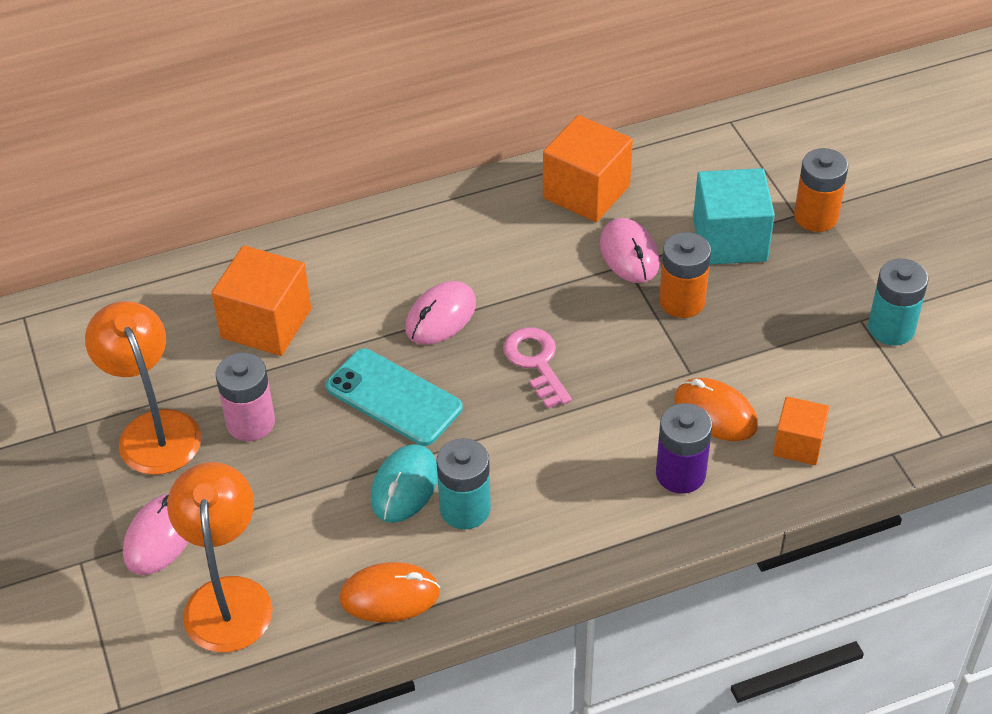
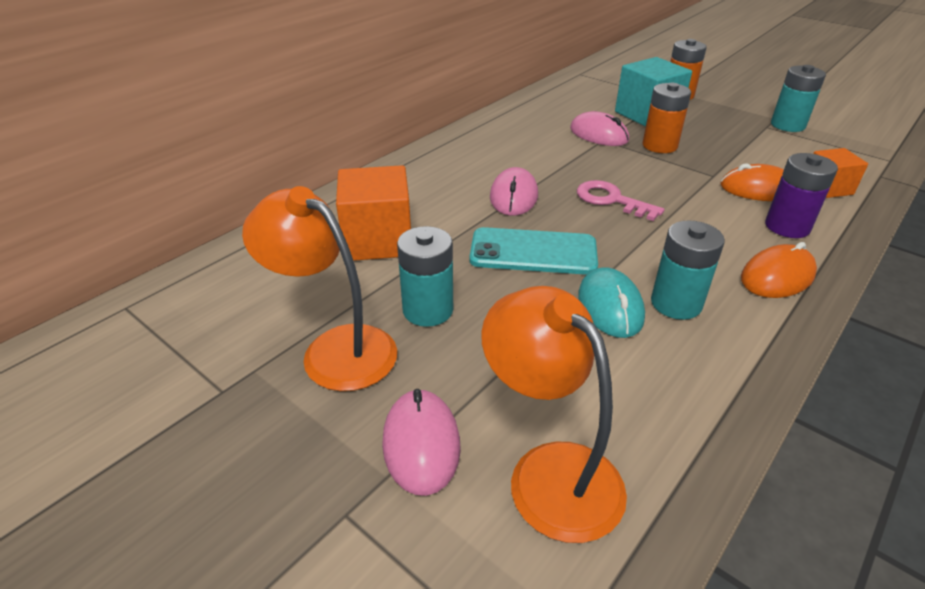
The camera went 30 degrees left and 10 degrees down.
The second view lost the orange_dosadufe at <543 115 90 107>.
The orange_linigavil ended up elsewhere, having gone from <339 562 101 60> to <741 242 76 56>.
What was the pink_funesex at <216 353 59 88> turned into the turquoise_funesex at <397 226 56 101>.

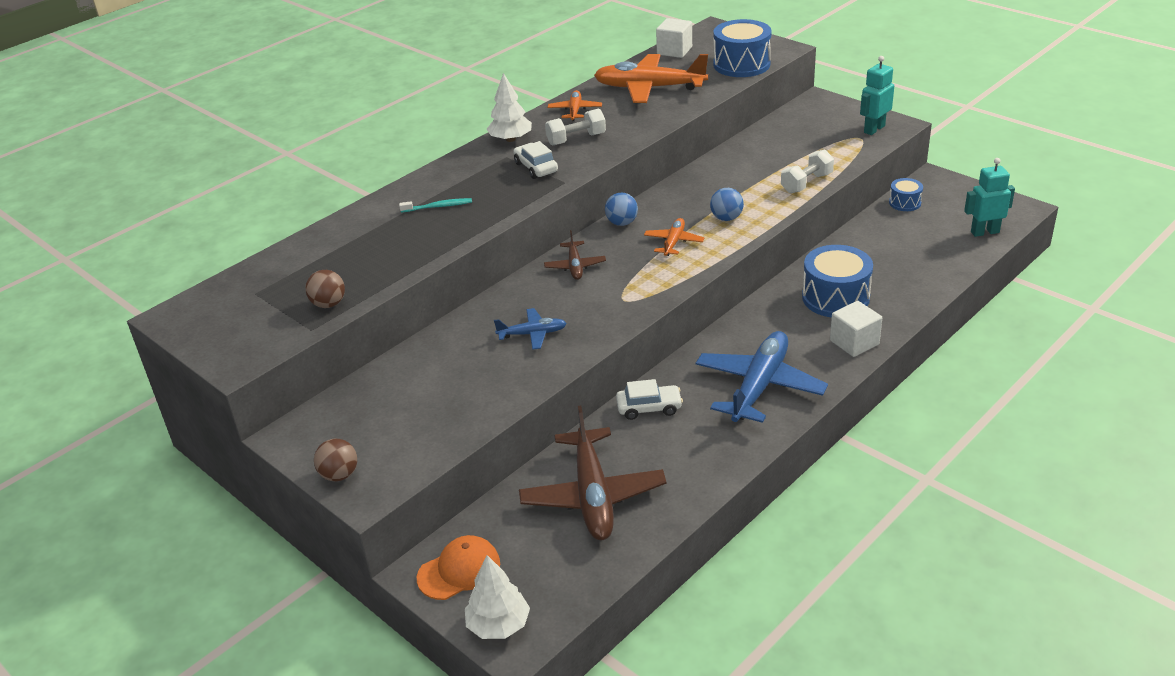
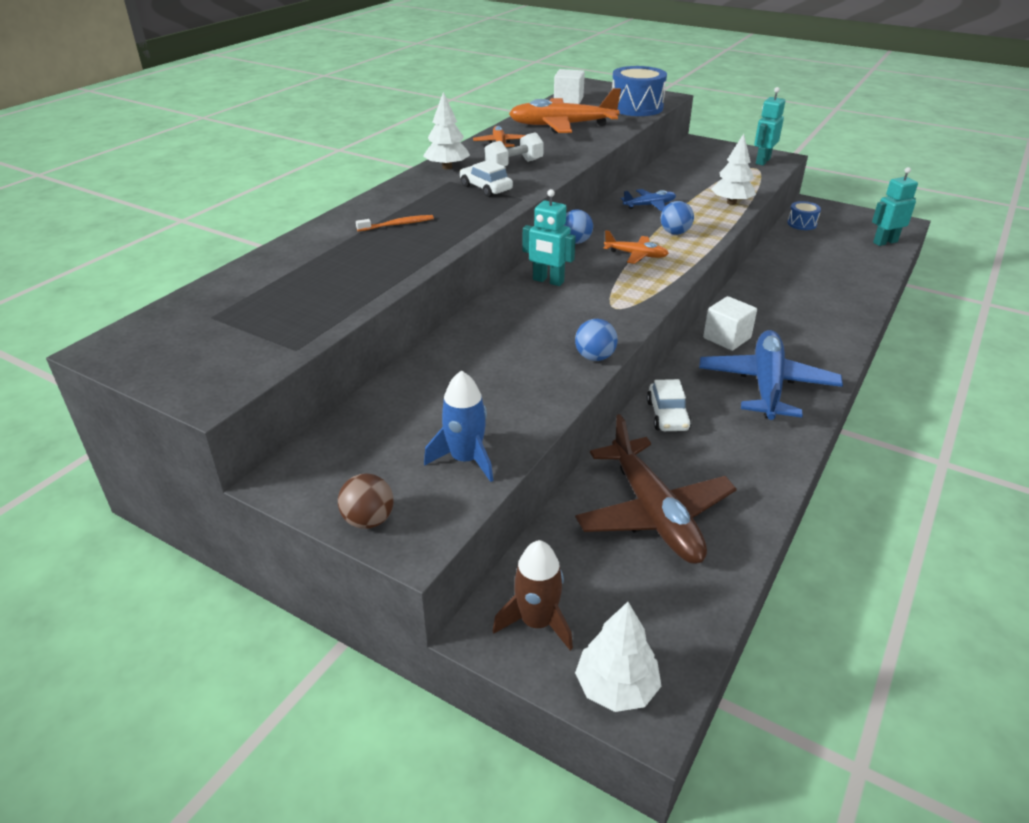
The camera went 15 degrees left and 0 degrees up.
The second view lost the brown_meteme at <305 270 40 38>.
The second view lost the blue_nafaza at <802 245 71 72>.
The second view gained the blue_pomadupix at <424 370 69 112>.
The second view gained the blue_meteme at <575 319 43 42>.
The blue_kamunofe ended up elsewhere, having gone from <494 308 73 42> to <621 189 55 22>.
The white_dosadufe ended up elsewhere, having gone from <830 301 52 56> to <703 296 54 55>.
Where the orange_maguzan stood at <417 535 83 65>, the brown_pomadupix came to stand at <493 540 80 110>.
Where the brown_kamunofe stood at <544 230 62 50>, the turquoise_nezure came to stand at <523 189 53 97>.
Where the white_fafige stood at <781 149 53 44>, the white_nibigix came to stand at <711 134 45 71>.
What was the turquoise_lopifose at <399 198 73 15> turned into the orange_lopifose at <356 215 78 16>.
The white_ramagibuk at <616 379 67 41> ended up facing another way, 105 degrees clockwise from before.
The orange_kamunofe at <644 218 60 38> ended up facing another way, 105 degrees clockwise from before.

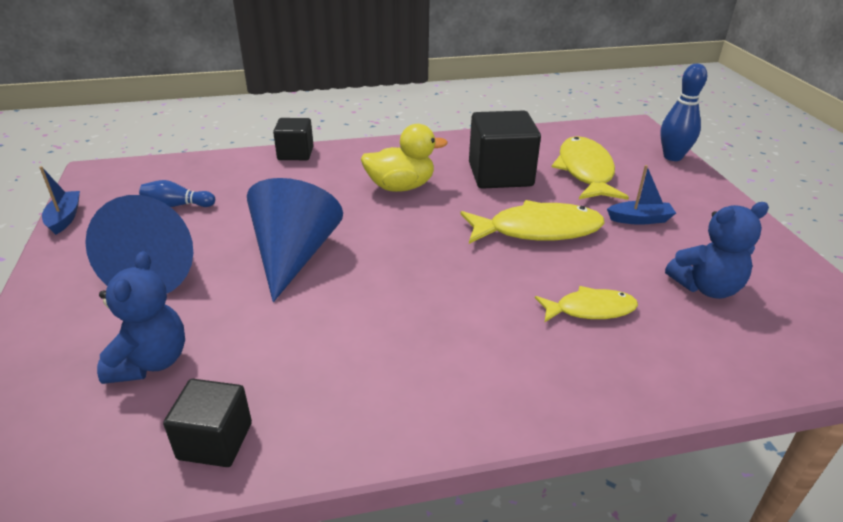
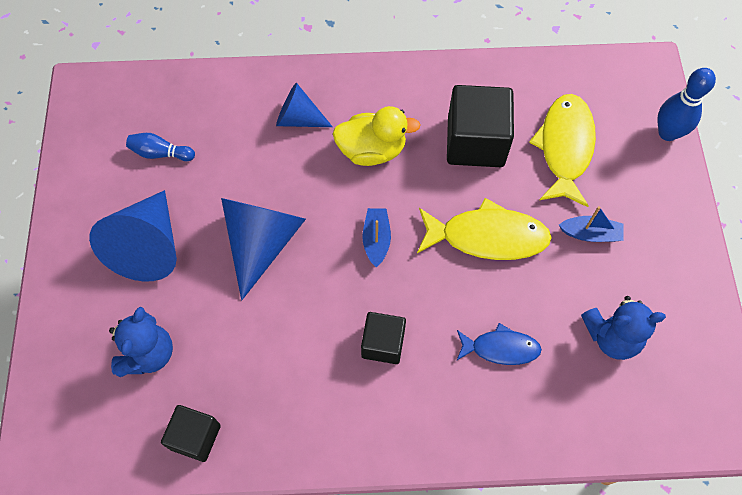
The camera went 10 degrees right and 30 degrees up.
The second view gained the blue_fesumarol at <276 83 57 44>.
The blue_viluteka ended up elsewhere, having gone from <39 166 41 69> to <362 208 29 59>.
The black_dosadufe ended up elsewhere, having gone from <273 118 41 42> to <361 312 45 52>.
What was the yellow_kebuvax at <535 286 103 37> turned into the blue_kebuvax at <457 323 85 42>.

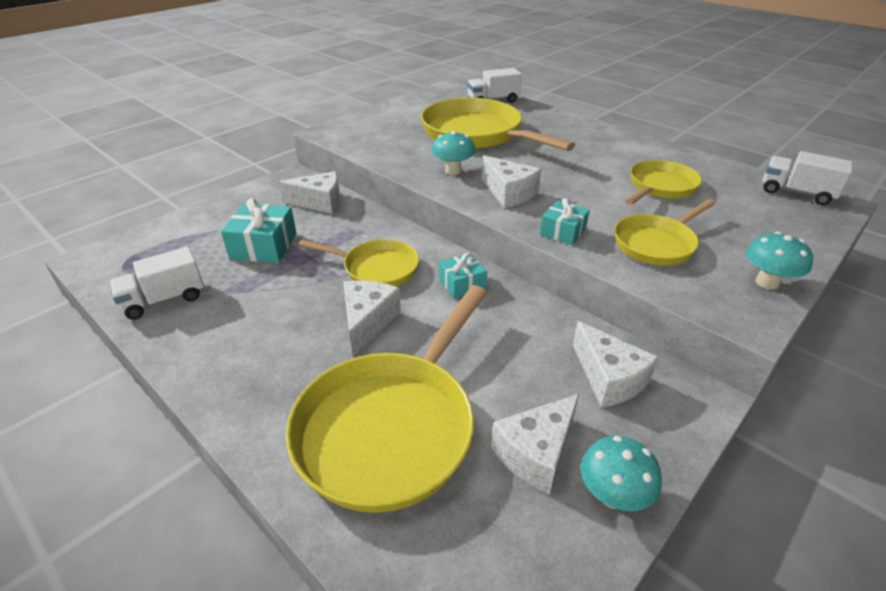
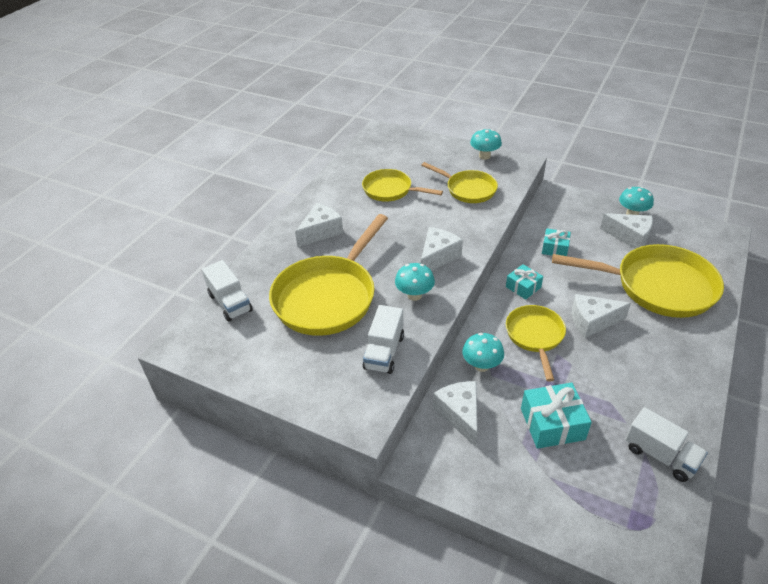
The camera went 105 degrees left and 5 degrees up.
The second view gained the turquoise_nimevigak at <462 333 42 39>.
The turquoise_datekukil ended up elsewhere, having gone from <540 199 50 46> to <542 228 29 28>.
The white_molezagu ended up elsewhere, having gone from <573 321 85 87> to <295 203 48 44>.
The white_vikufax ended up elsewhere, having gone from <763 151 90 54> to <363 305 41 69>.

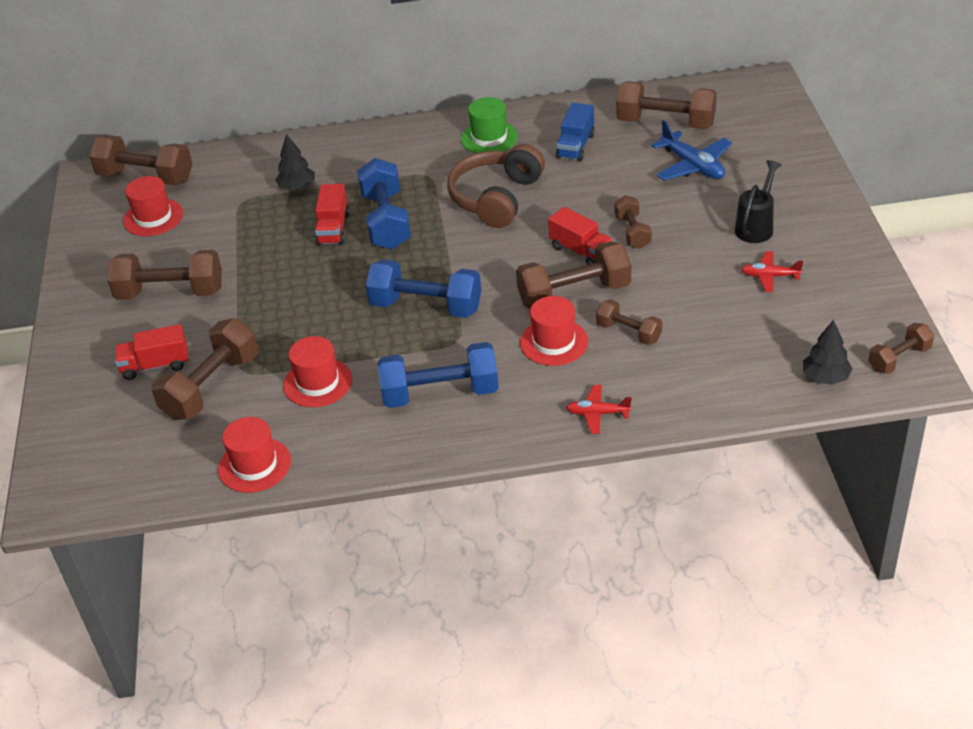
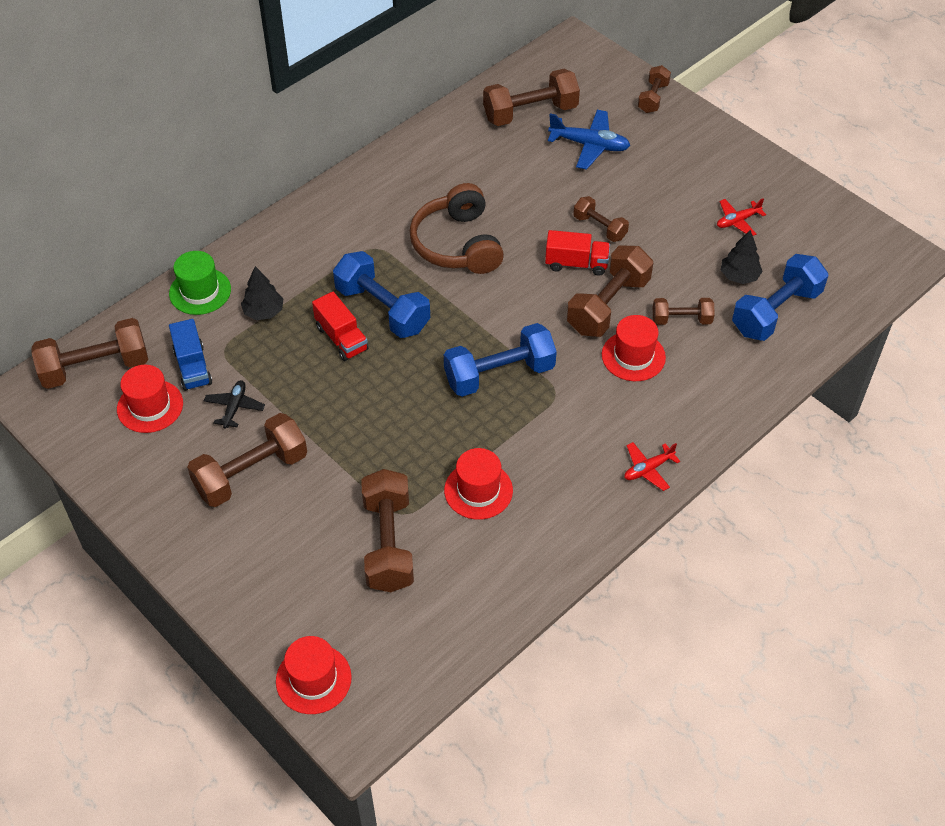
The camera went 40 degrees left and 10 degrees up.
The second view lost the red_vikufax at <115 324 74 56>.
The second view lost the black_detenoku at <735 160 47 83>.
The second view gained the black_kamunofe at <204 380 61 49>.
The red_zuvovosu ended up elsewhere, having gone from <218 417 73 76> to <276 636 76 78>.
The blue_fafige ended up elsewhere, having gone from <378 342 121 66> to <732 254 96 87>.
The green_zuvovosu ended up elsewhere, having gone from <461 97 57 56> to <169 251 62 64>.
The blue_vikufax ended up elsewhere, having gone from <556 103 39 58> to <169 319 43 72>.
The red_kamunofe ended up elsewhere, having gone from <566 385 66 49> to <624 442 56 49>.
The black_nibigix ended up elsewhere, having gone from <803 320 50 65> to <721 230 42 54>.
The brown_fafige ended up elsewhere, having gone from <868 323 66 51> to <638 65 33 48>.

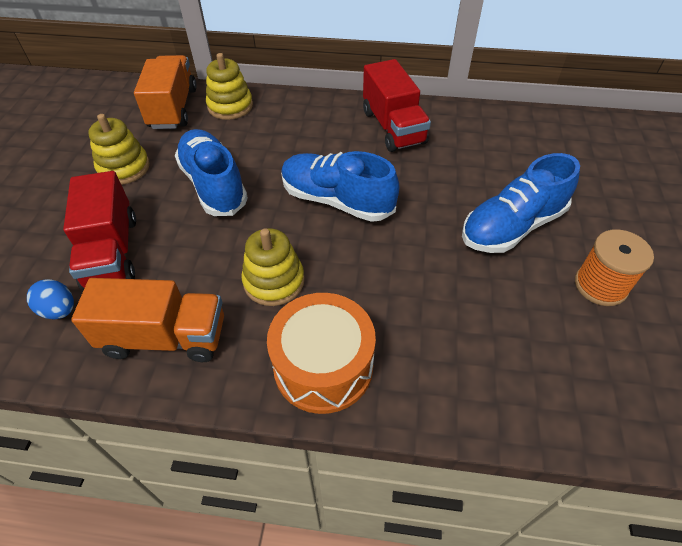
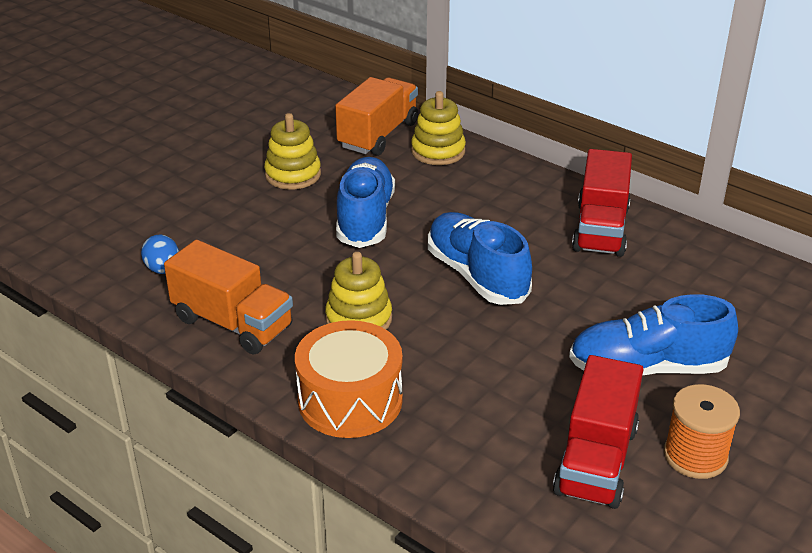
The camera went 30 degrees right and 15 degrees down.
The red_vikufax ended up elsewhere, having gone from <63 171 73 119> to <553 355 90 154>.

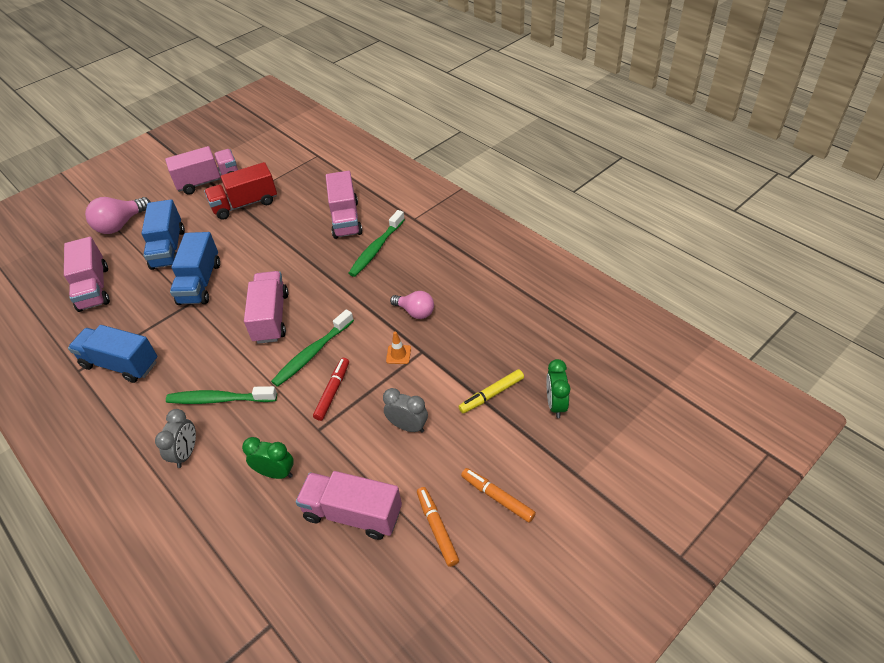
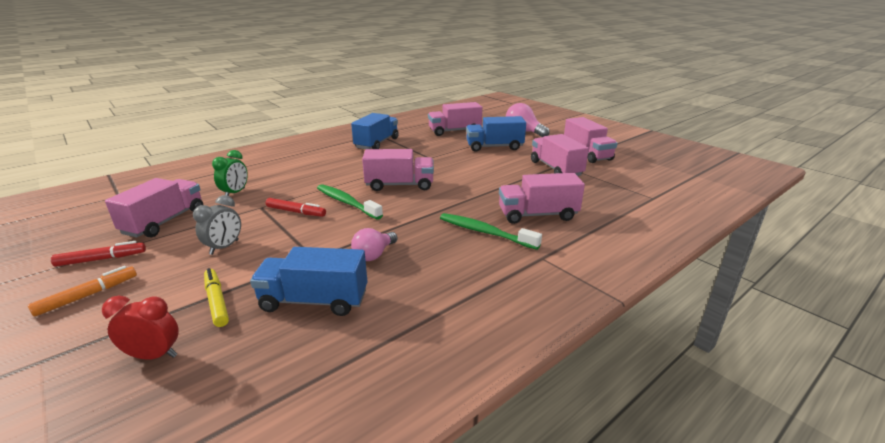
The camera went 90 degrees right and 20 degrees down.
The second view lost the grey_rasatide at <155 409 41 59>.
The second view lost the green_lopifose at <166 386 111 18>.
The second view lost the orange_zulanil at <386 332 25 32>.
The blue_vikufax ended up elsewhere, having gone from <170 232 50 73> to <250 247 118 69>.
What was the red_vikufax at <204 162 73 58> turned into the pink_vikufax at <531 134 58 42>.
What was the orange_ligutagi at <417 487 42 80> turned into the red_ligutagi at <51 241 95 26>.
What was the green_rasatide at <546 359 24 59> turned into the red_rasatide at <102 296 77 64>.

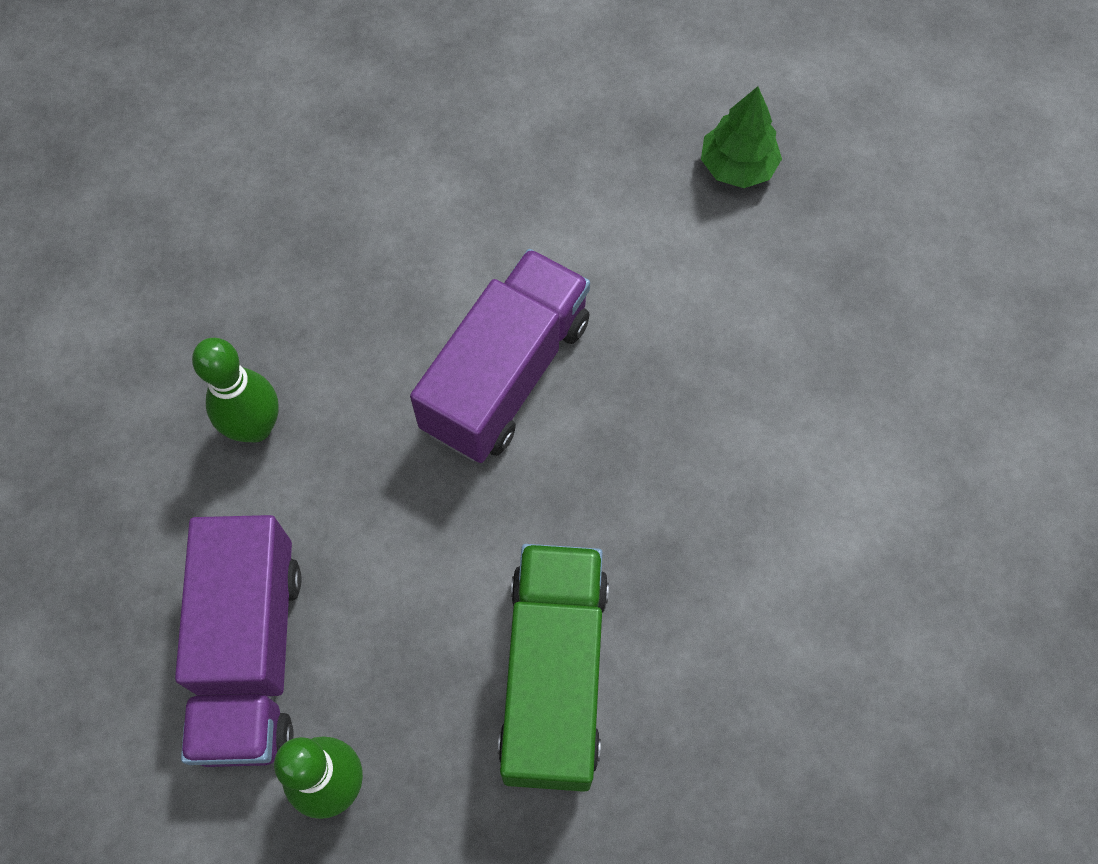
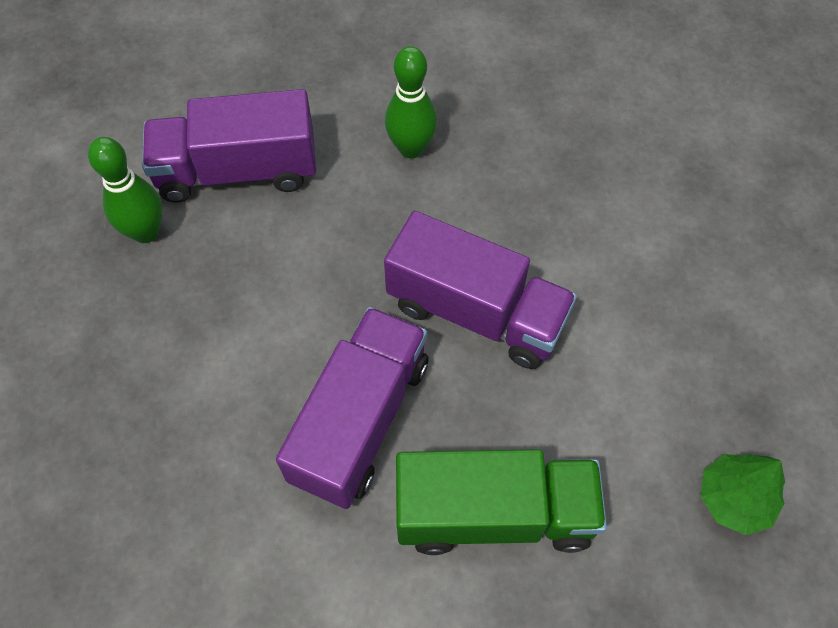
The camera went 85 degrees right and 5 degrees down.
The second view gained the purple_vikufax at <276 307 153 202>.
The green_vikufax ended up elsewhere, having gone from <498 544 111 248> to <396 449 211 106>.

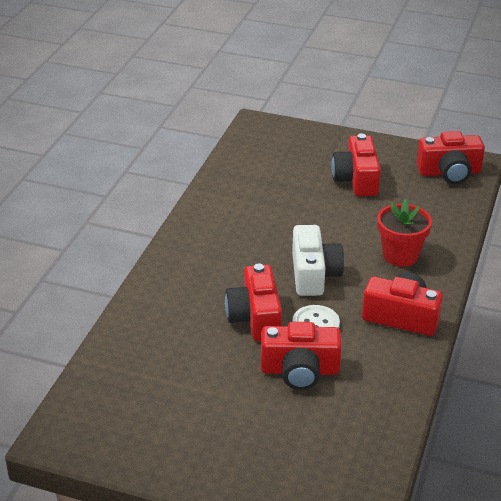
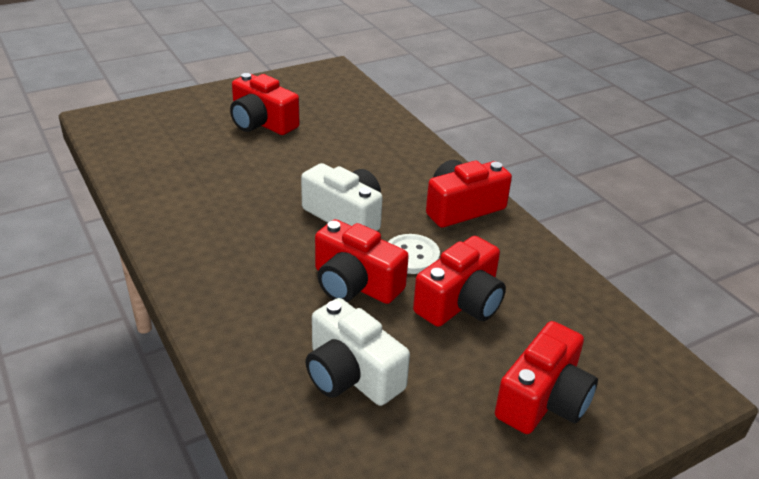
The camera went 50 degrees left and 0 degrees up.
The second view lost the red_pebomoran at <377 199 55 68>.
The second view gained the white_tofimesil at <306 298 104 108>.
The red_tofimesil ended up elsewhere, having gone from <416 131 69 53> to <495 321 103 113>.

